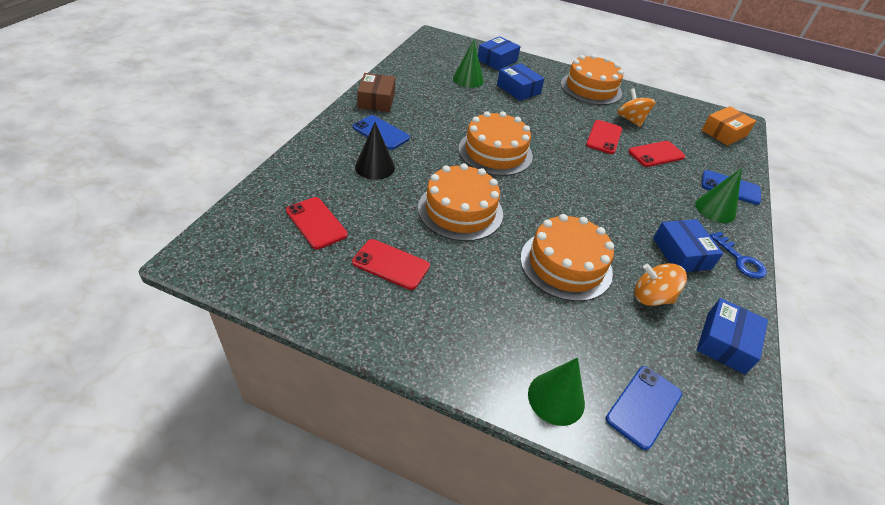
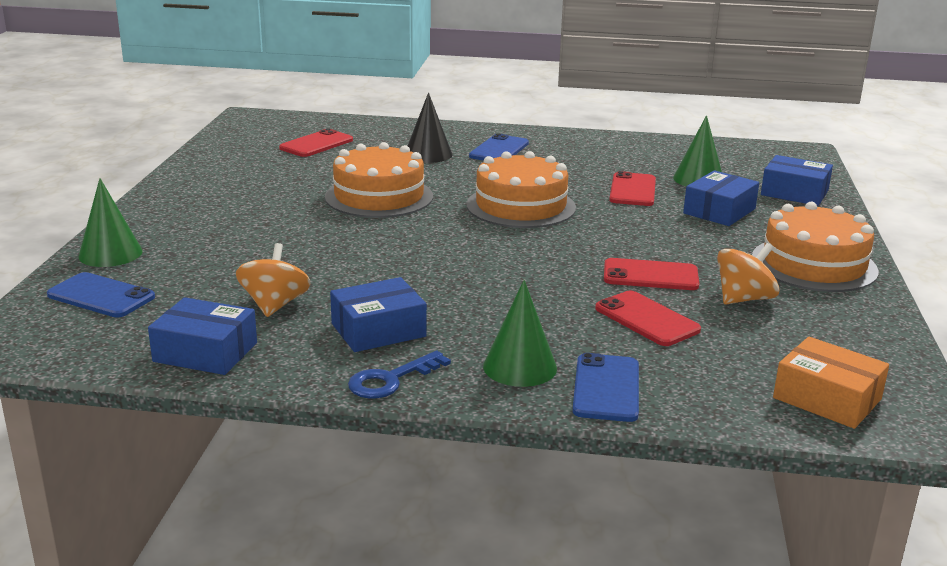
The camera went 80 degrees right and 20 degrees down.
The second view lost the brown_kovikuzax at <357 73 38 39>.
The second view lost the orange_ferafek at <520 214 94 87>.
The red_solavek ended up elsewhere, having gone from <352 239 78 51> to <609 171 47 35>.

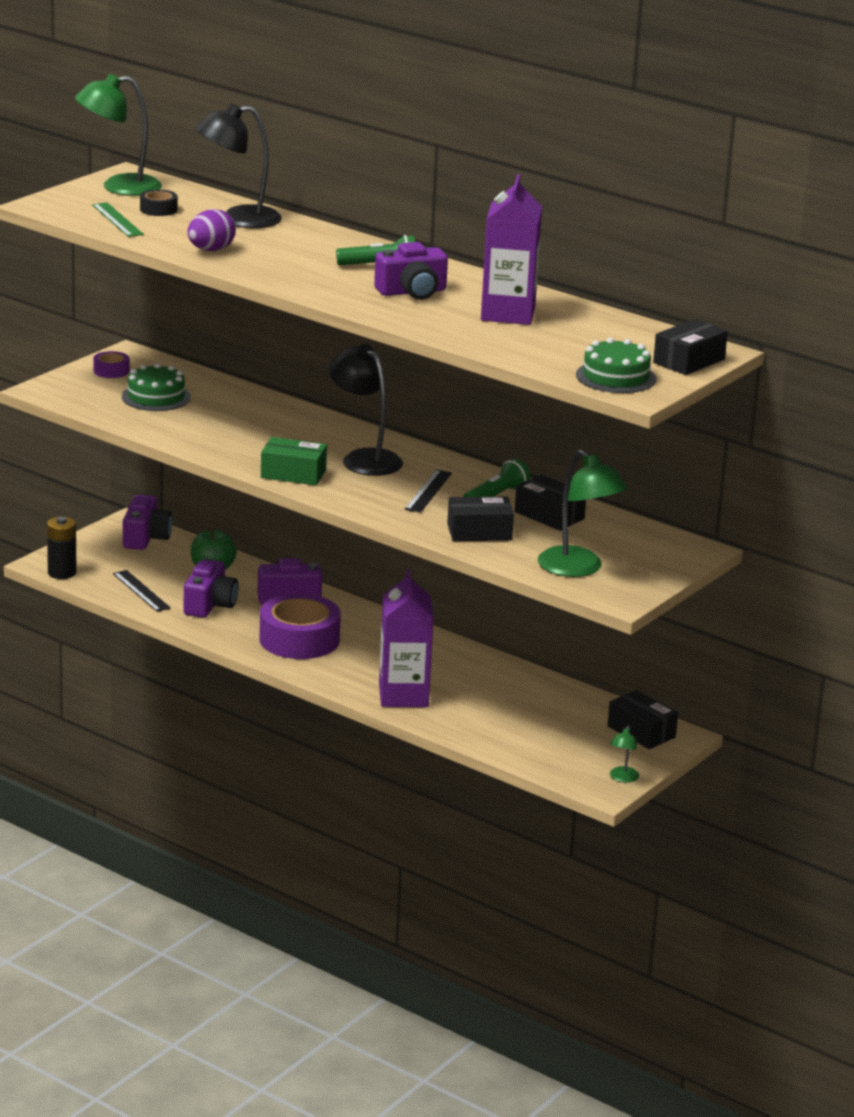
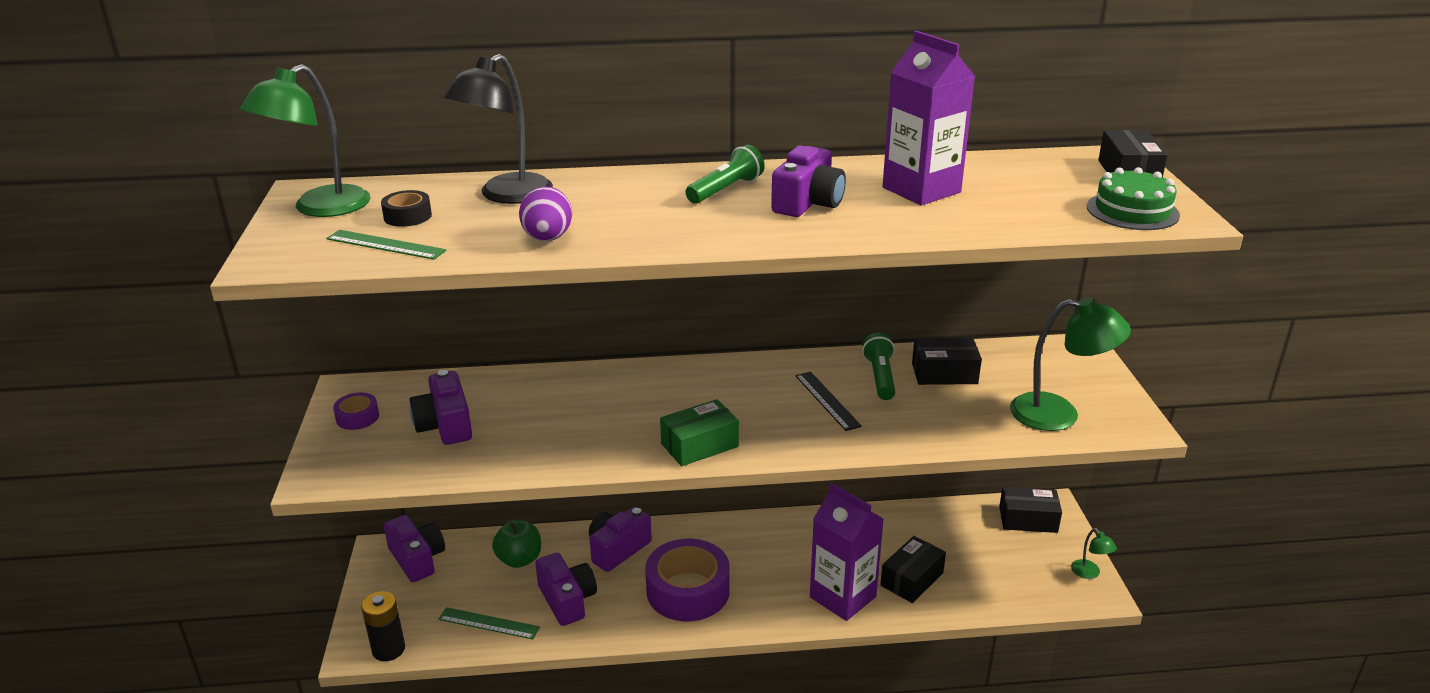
The camera went 40 degrees left and 5 degrees up.
The second view lost the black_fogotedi at <329 344 74 132>.
The black_kovikuzax ended up elsewhere, having gone from <447 497 67 44> to <880 536 66 67>.
Where the green_ferafek stood at <122 363 69 48>, the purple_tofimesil came to stand at <410 370 62 75>.
What was the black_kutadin at <113 570 58 42> turned into the green_kutadin at <438 607 102 32>.

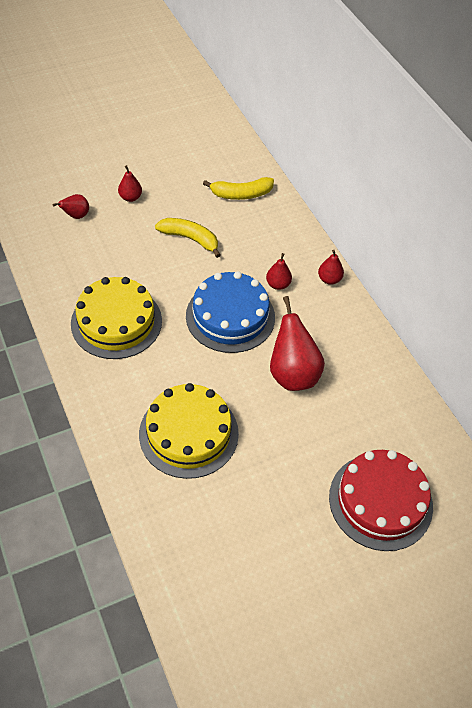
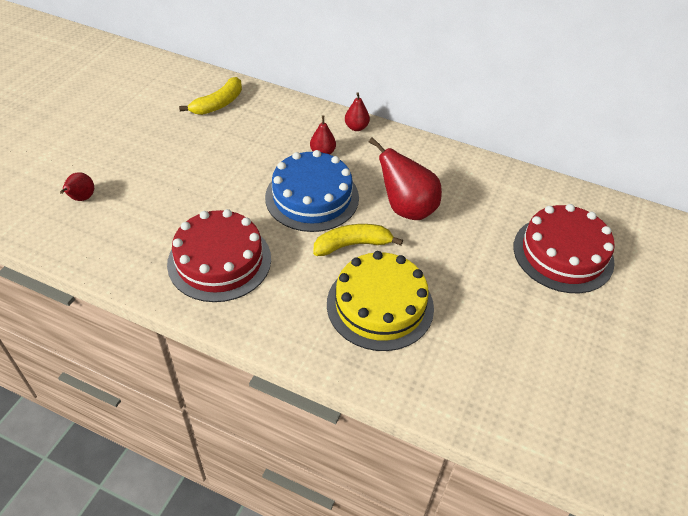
The camera went 40 degrees left and 5 degrees down.
The second view lost the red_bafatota at <118 165 24 37>.
The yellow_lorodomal ended up elsewhere, having gone from <155 218 65 40> to <313 224 90 32>.
What was the yellow_ferafek at <71 277 91 82> turned into the red_ferafek at <167 209 104 93>.

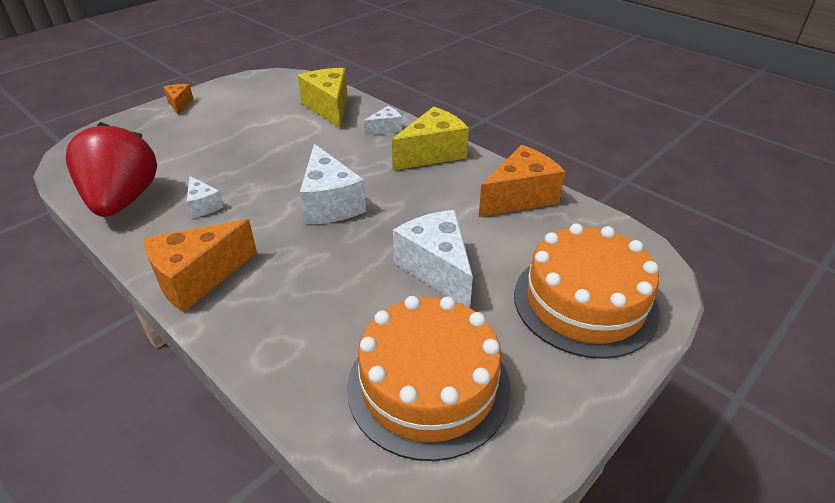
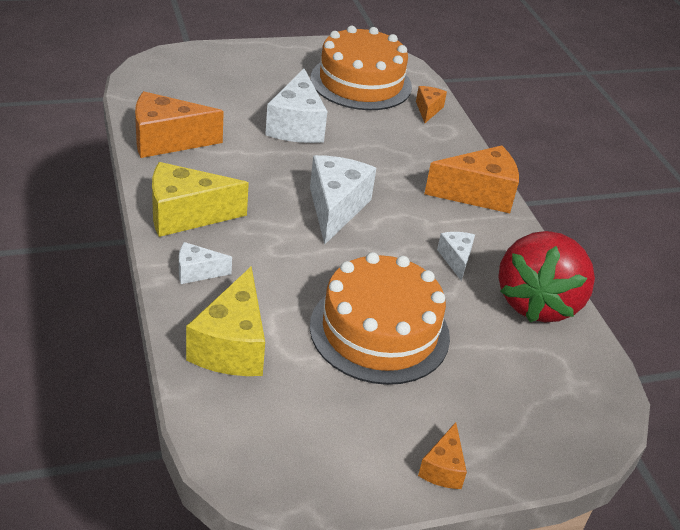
The camera went 155 degrees left and 0 degrees up.
The second view gained the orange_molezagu at <416 86 31 37>.
The orange_ferafek ended up elsewhere, having gone from <514 223 146 136> to <310 252 140 133>.

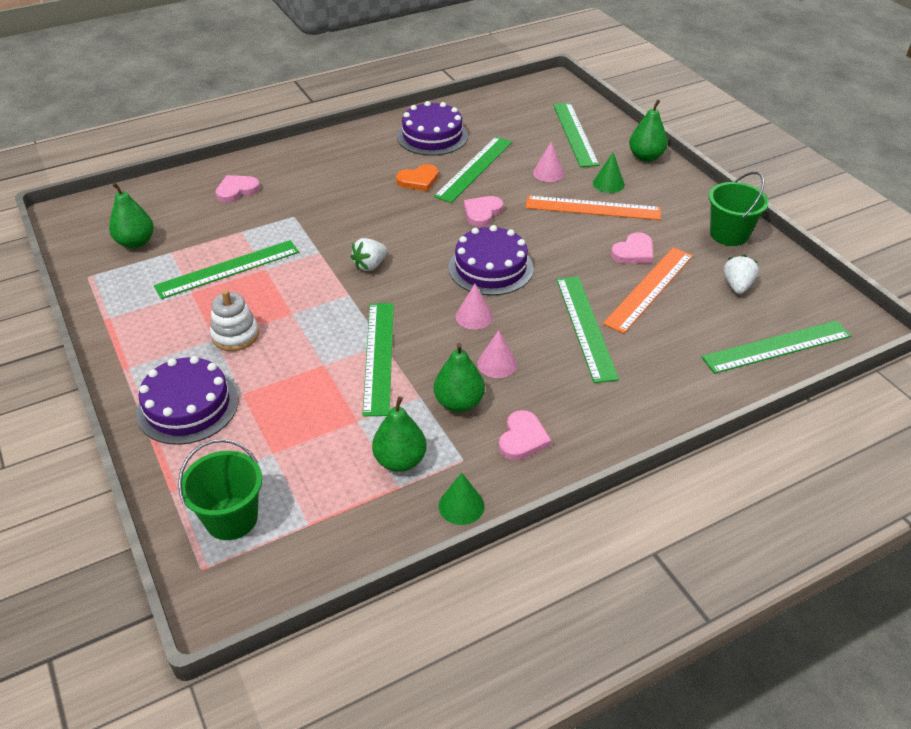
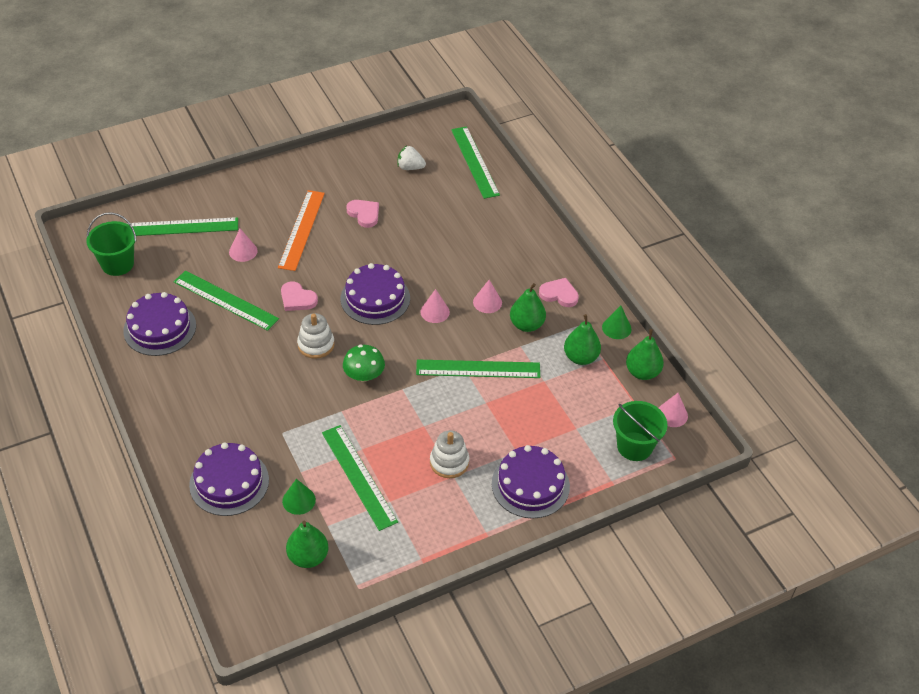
The camera went 90 degrees left and 5 degrees up.
The second view lost the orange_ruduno at <396 164 43 27>.
The second view lost the green_kutadin at <556 276 63 107>.
The second view lost the orange_kutadin at <603 247 90 87>.
The second view gained the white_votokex at <297 313 38 46>.
The second view gained the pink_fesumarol at <659 393 29 34>.
The green_fesumarol ended up elsewhere, having gone from <593 153 32 40> to <282 479 34 36>.
The green_bafatota ended up elsewhere, having gone from <629 100 39 62> to <626 329 38 51>.
The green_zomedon ended up elsewhere, having gone from <709 172 60 74> to <86 212 50 64>.
Where the pink_ruduno stood at <216 175 44 28>, the purple_ferafek came to stand at <189 442 80 74>.
Where the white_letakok stood at <351 238 36 33>, the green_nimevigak came to stand at <343 345 42 37>.

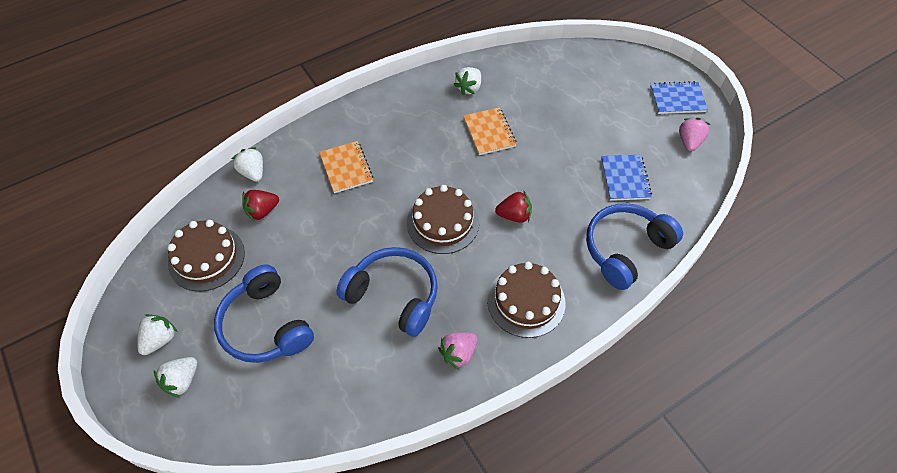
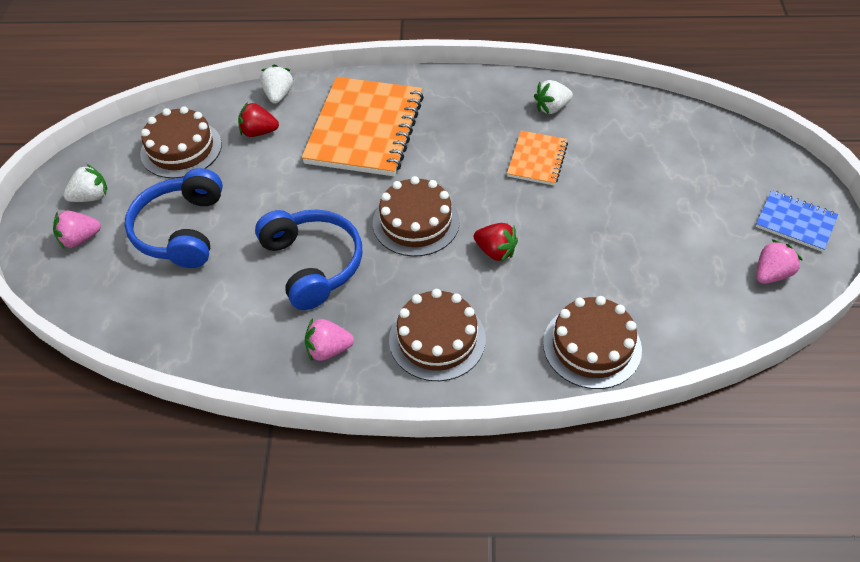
The camera went 35 degrees right and 5 degrees down.
The second view lost the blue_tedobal at <601 154 51 47>.
Where the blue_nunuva stood at <586 203 97 87>, the brown_ferafek came to stand at <543 296 99 93>.
What was the white_letakok at <154 357 43 41> turned into the pink_letakok at <53 211 48 37>.
The size of the orange_tedobal at <319 141 54 52> changed by a factor of 1.98.

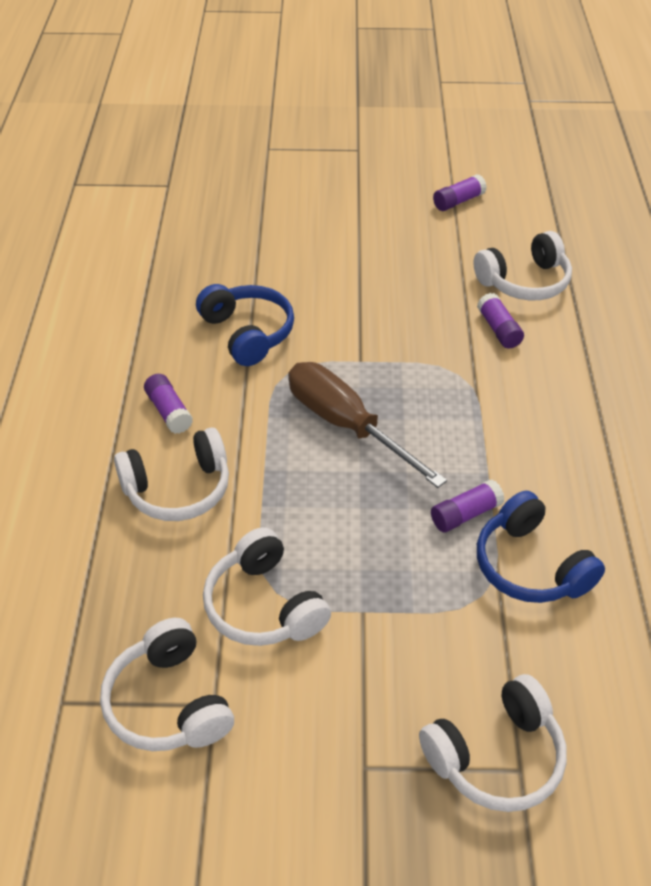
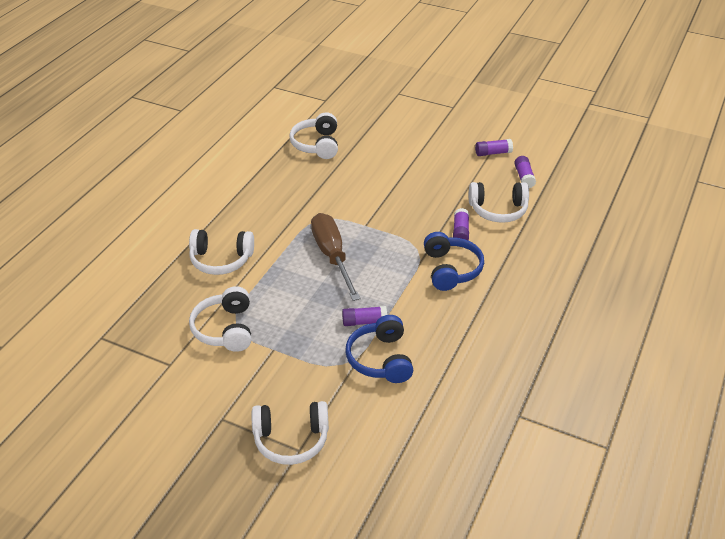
The camera went 25 degrees right and 5 degrees down.
The white_nunuva ended up elsewhere, having gone from <100 618 134 133> to <289 112 49 47>.
The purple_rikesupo ended up elsewhere, having gone from <144 374 49 60> to <514 156 22 32>.
The blue_nunuva ended up elsewhere, having gone from <196 284 98 82> to <424 232 60 59>.

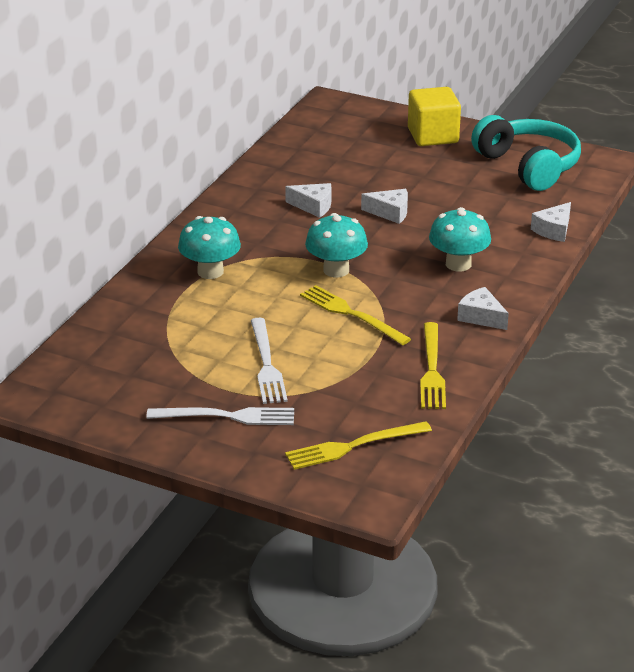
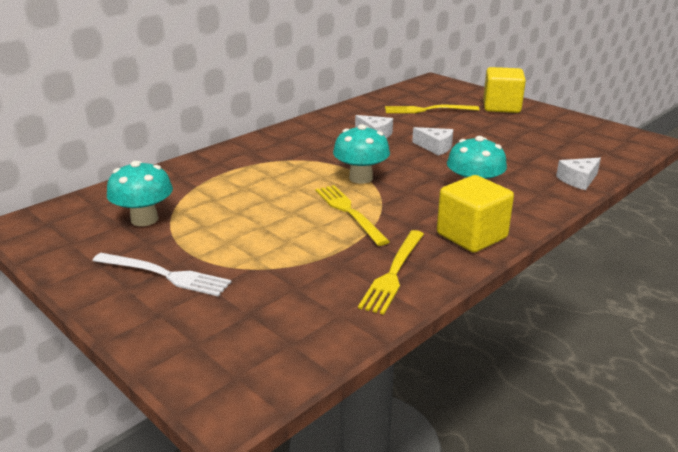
The camera went 20 degrees right and 5 degrees down.
The second view lost the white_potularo at <251 318 37 86>.
The second view lost the turquoise_nunuva at <471 115 110 76>.
The turquoise_nimevigak ended up elsewhere, having gone from <178 216 63 63> to <107 161 66 65>.
The yellow_potularo ended up elsewhere, having gone from <285 421 147 49> to <385 105 94 8>.
Where the white_molezagu stood at <457 287 52 43>, the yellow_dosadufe came to stand at <437 175 77 78>.

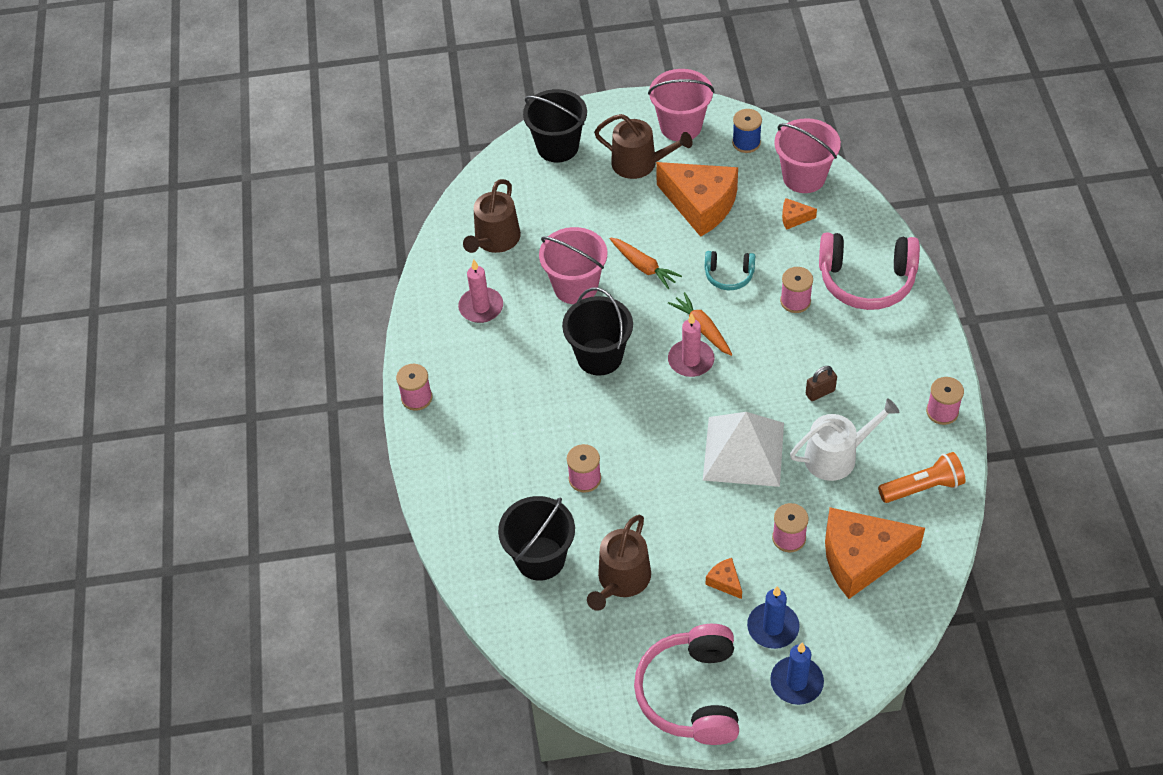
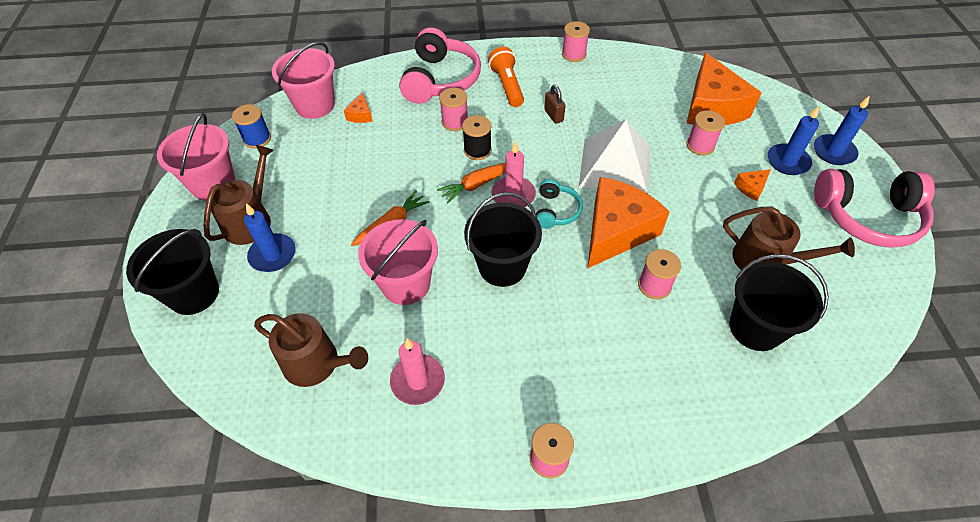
The camera went 90 degrees left and 0 degrees up.
The second view lost the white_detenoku at <790 398 110 83>.
The second view gained the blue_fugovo at <244 203 52 69>.
The second view gained the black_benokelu at <462 115 30 45>.
The orange_molezagu ended up elsewhere, having gone from <656 162 82 75> to <587 177 83 92>.
The turquoise_nunuva ended up elsewhere, having gone from <705 251 50 39> to <536 179 47 50>.
The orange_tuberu ended up elsewhere, having gone from <878 452 87 51> to <488 47 36 60>.

